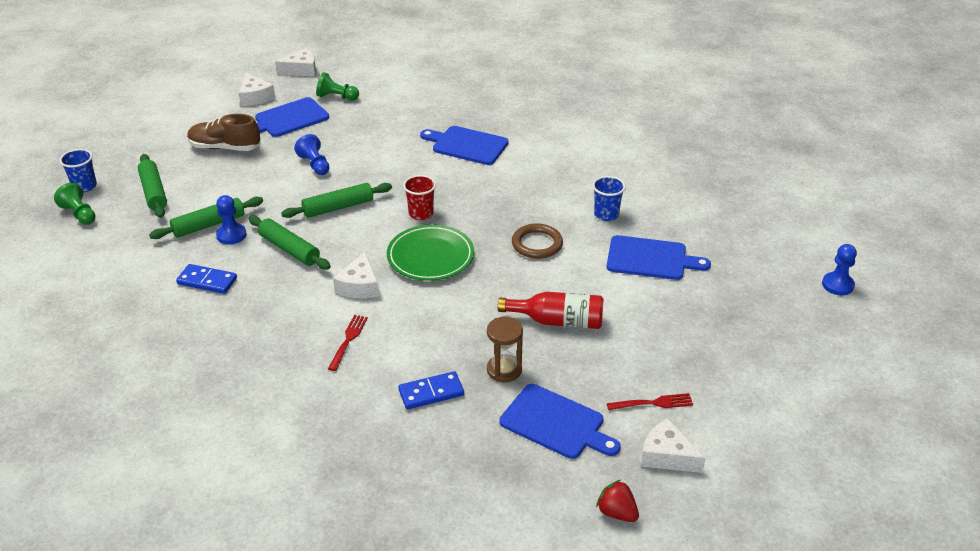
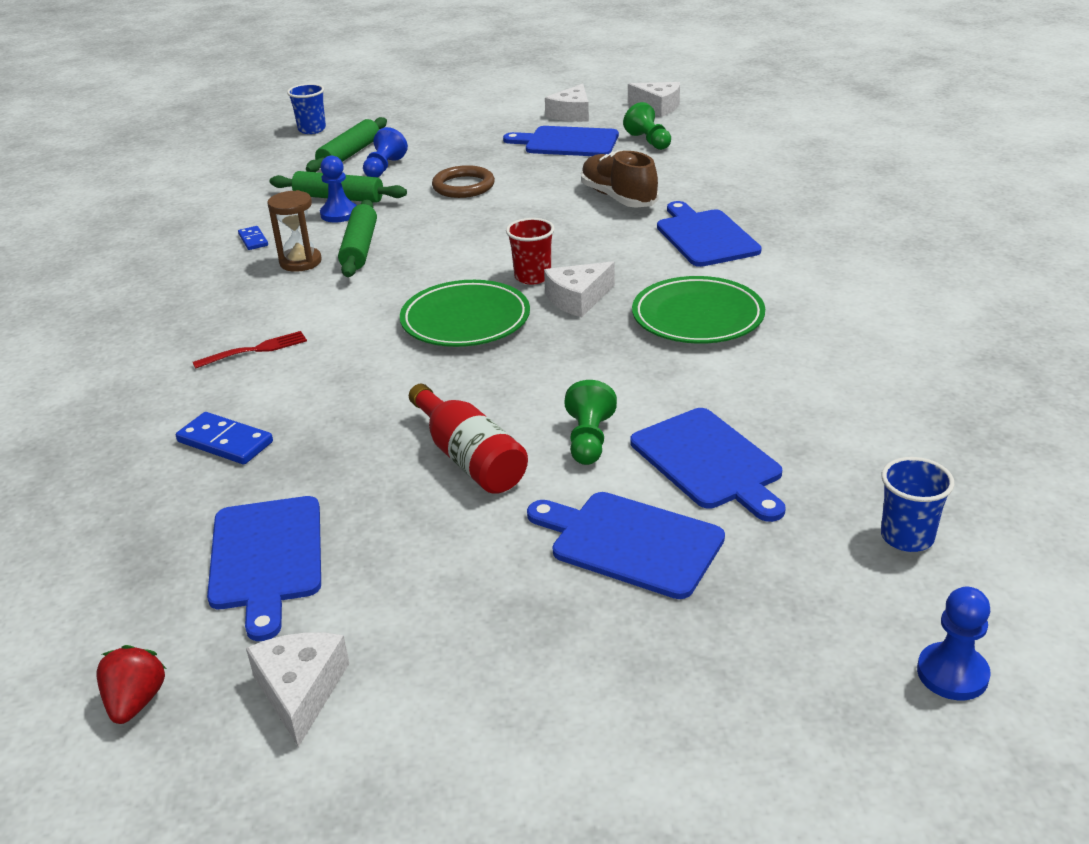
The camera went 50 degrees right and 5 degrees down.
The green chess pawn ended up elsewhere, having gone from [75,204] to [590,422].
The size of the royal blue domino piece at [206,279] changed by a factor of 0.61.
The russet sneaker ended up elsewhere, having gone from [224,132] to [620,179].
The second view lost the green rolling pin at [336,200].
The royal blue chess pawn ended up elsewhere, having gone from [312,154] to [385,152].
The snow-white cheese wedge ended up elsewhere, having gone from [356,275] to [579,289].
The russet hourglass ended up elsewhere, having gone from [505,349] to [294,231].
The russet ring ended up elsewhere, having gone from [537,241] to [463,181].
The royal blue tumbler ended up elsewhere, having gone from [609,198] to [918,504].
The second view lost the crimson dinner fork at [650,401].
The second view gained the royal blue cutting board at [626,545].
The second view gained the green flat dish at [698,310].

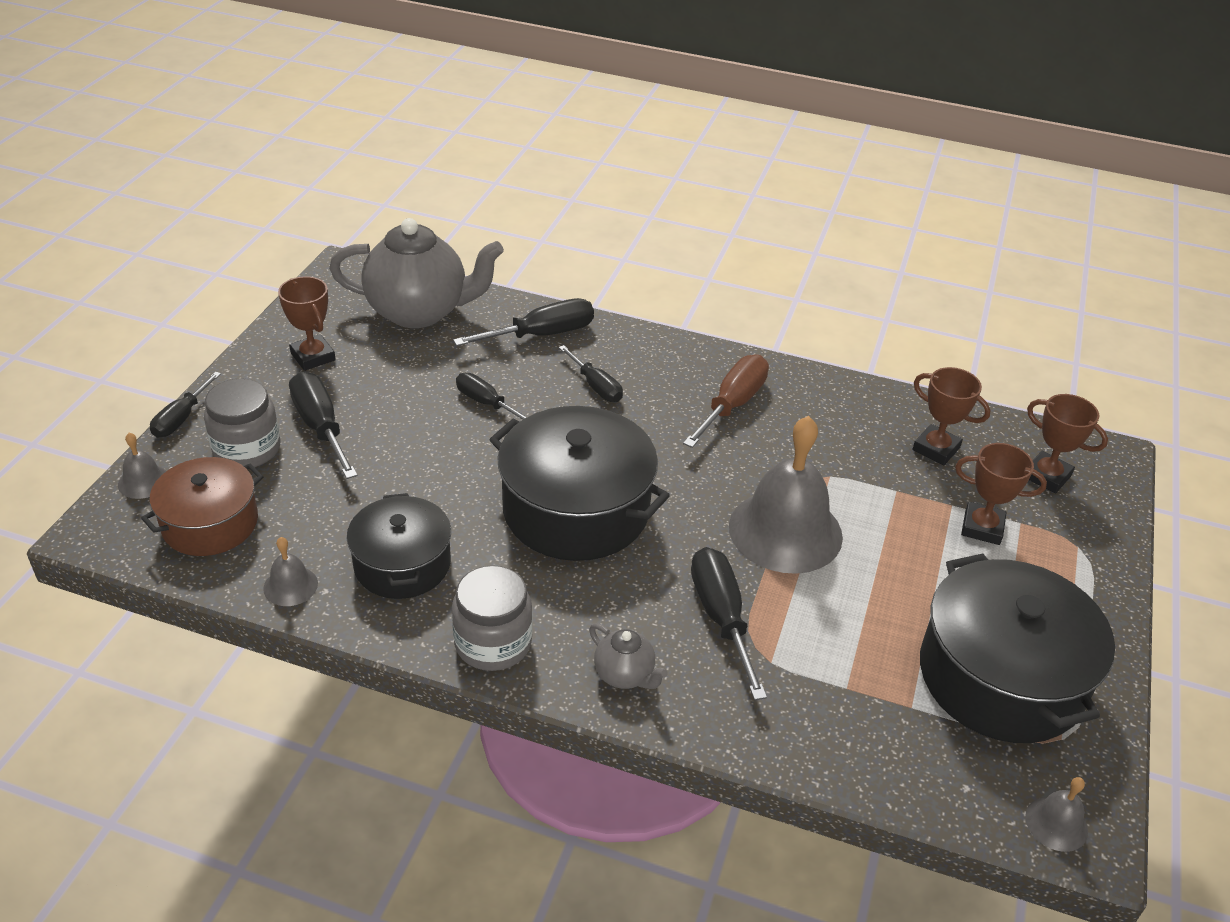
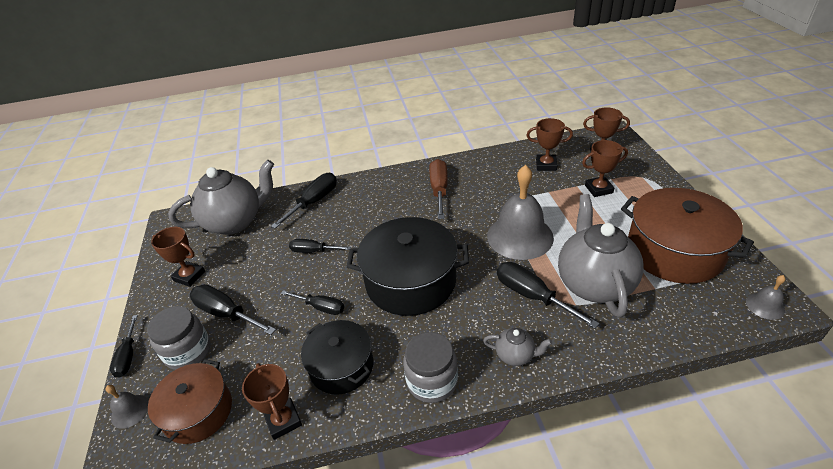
The camera went 25 degrees left and 0 degrees up.
Where the ash-grey hand bell stood at [290,571], the russet trophy came to stand at [272,401].
The ebony screwdriver ended up elsewhere, having gone from [591,373] to [312,302].
What was the ebony stockpot at [1017,648] turned into the russet stockpot at [687,236].
The second view gained the ash-grey china teapot at [601,256].

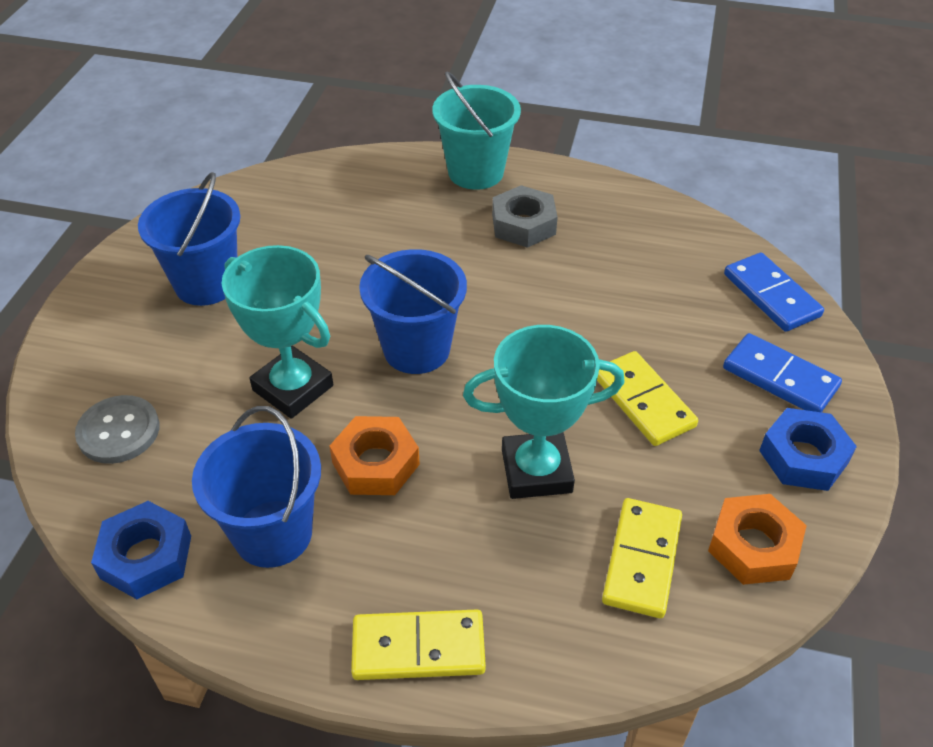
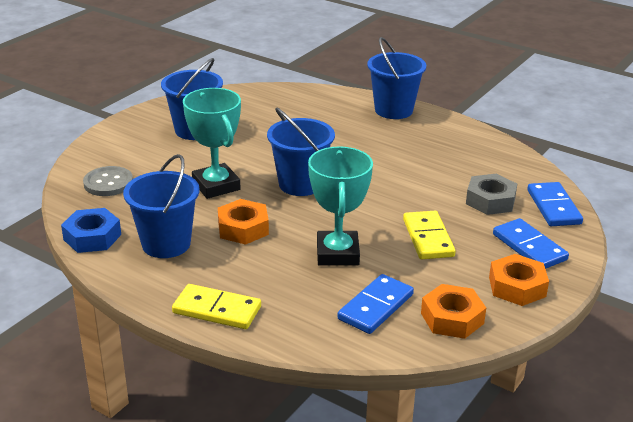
The camera went 20 degrees right and 15 degrees down.
What was the turquoise pail at [476,130] turned into the royal blue pail at [396,78].
The turquoise trophy at [544,412] ended up facing another way, 75 degrees clockwise from before.
The ash-grey nut ended up elsewhere, having gone from [525,216] to [491,194].
What was the golden domino piece at [642,558] turned into the royal blue domino piece at [375,304].
What was the royal blue nut at [808,449] turned into the orange nut at [519,280].

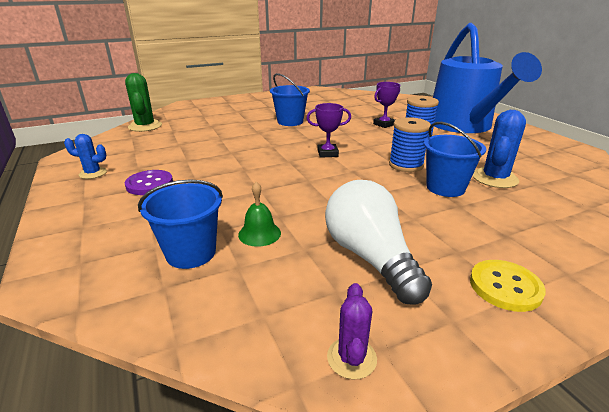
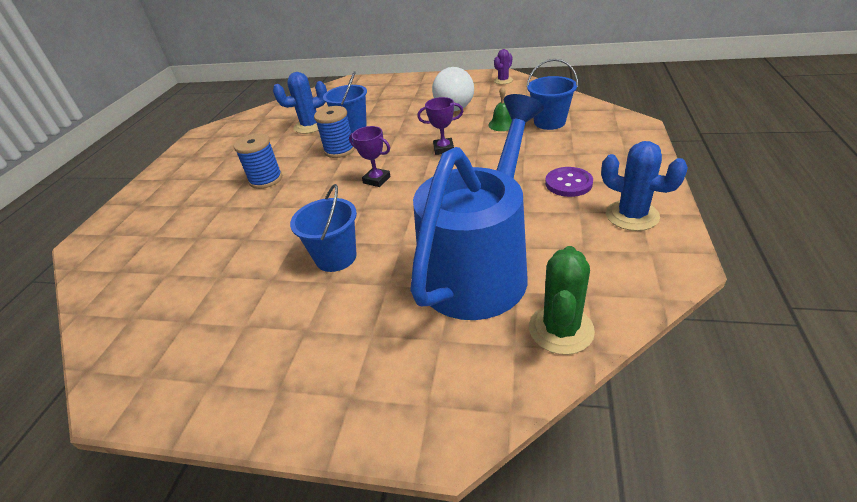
The camera went 140 degrees left and 10 degrees up.
The size of the royal blue cactus at [85,156] changed by a factor of 1.64.
The purple trophy ended up elsewhere, having gone from [386,105] to [440,126].
The royal blue watering pot ended up elsewhere, having gone from [487,78] to [477,207].
The second view lost the golden button at [508,286].

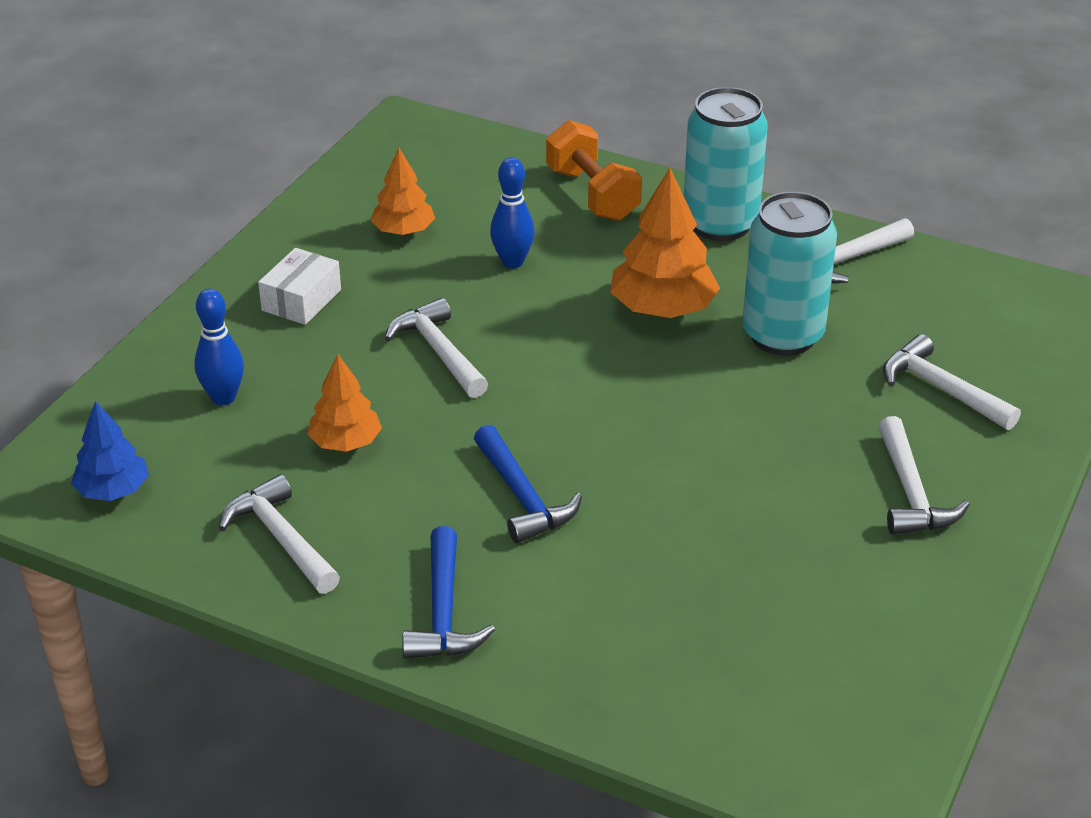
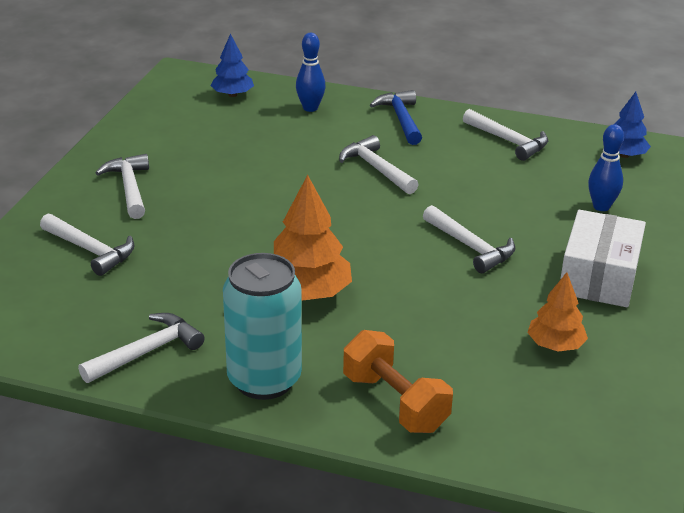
The camera went 170 degrees right and 5 degrees down.
The size of the snow-white box at [299,286] changed by a factor of 1.61.
The second view lost the orange tree at [344,403].
What was the royal blue claw hammer at [528,484] turned into the snow-white claw hammer at [379,164].
The royal blue bowling pin ended up elsewhere, having gone from [512,212] to [311,72].
The second view lost the turquoise soda can at [789,274].
The second view gained the royal blue tree at [232,65].

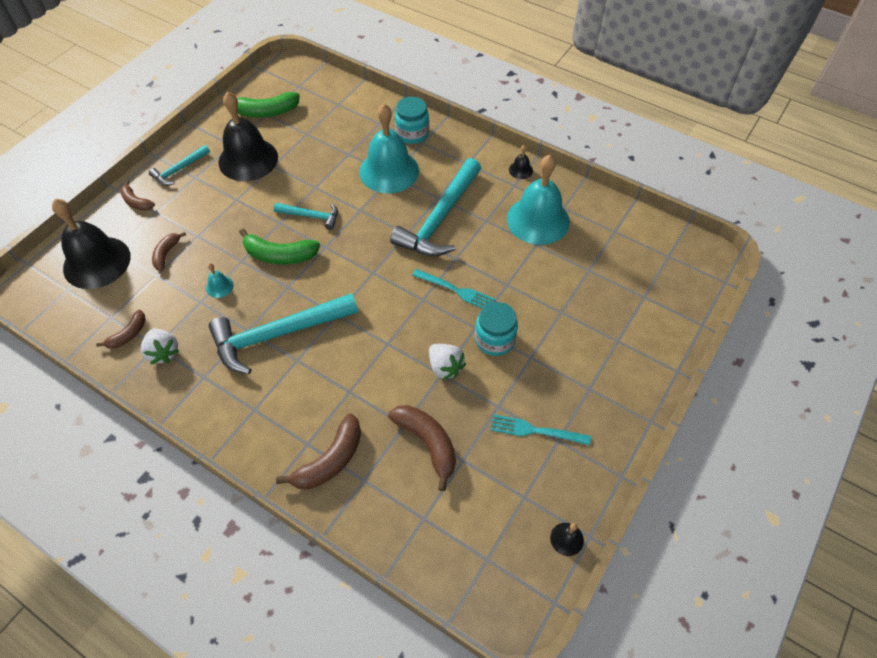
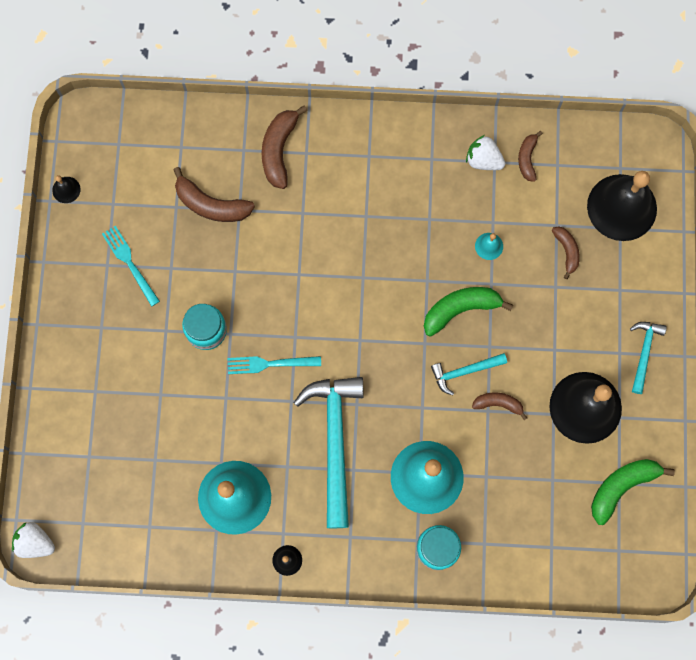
The camera went 150 degrees right and 20 degrees up.
The russet banana ended up elsewhere, having gone from [137,195] to [499,406].
The second view lost the turquoise claw hammer at [283,333].
The snow-white toy strawberry ended up elsewhere, having gone from [447,362] to [33,540].
The turquoise dinner fork at [541,430] ended up facing another way, 105 degrees counterclockwise from before.

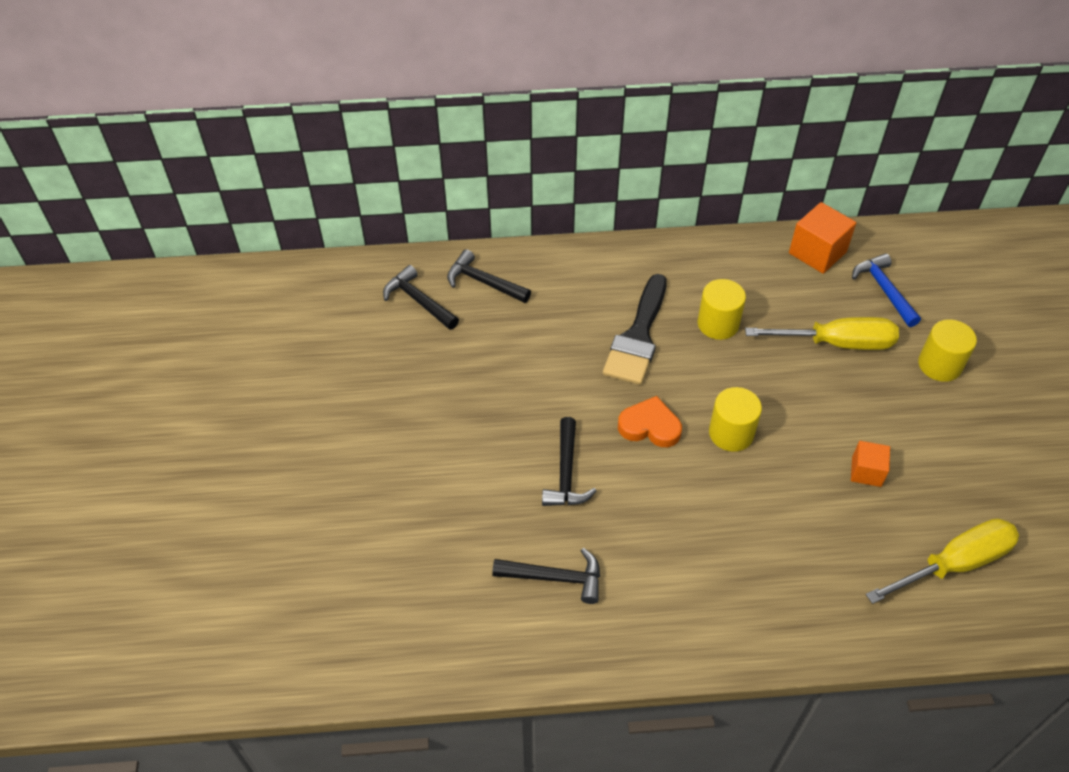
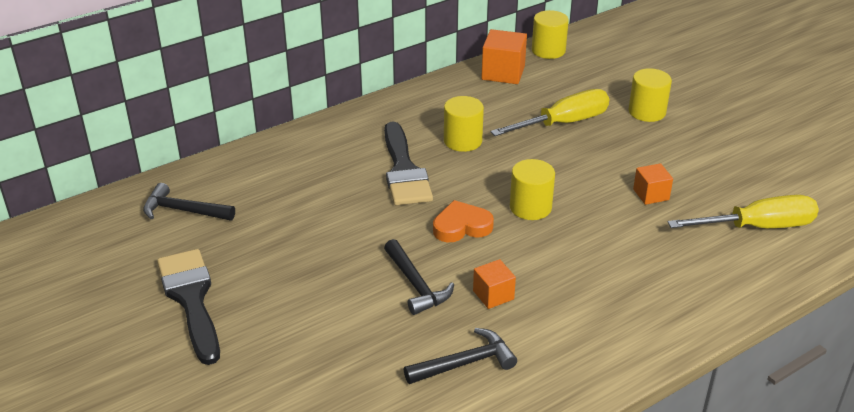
The camera went 30 degrees left and 15 degrees down.
The second view lost the ebony claw hammer at [489,276].
The second view lost the royal blue claw hammer at [886,290].
The golden screwdriver at [942,561] ended up facing another way, 45 degrees clockwise from before.
The second view gained the ebony paint brush at [188,307].
The second view gained the orange solid cube at [494,284].
The second view gained the golden cylinder at [550,34].

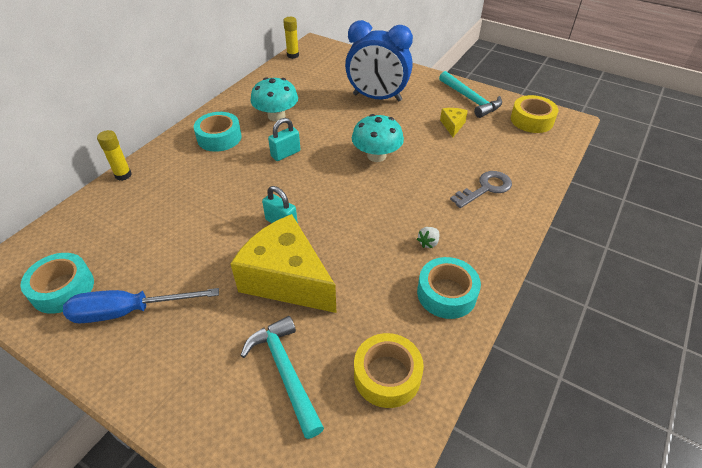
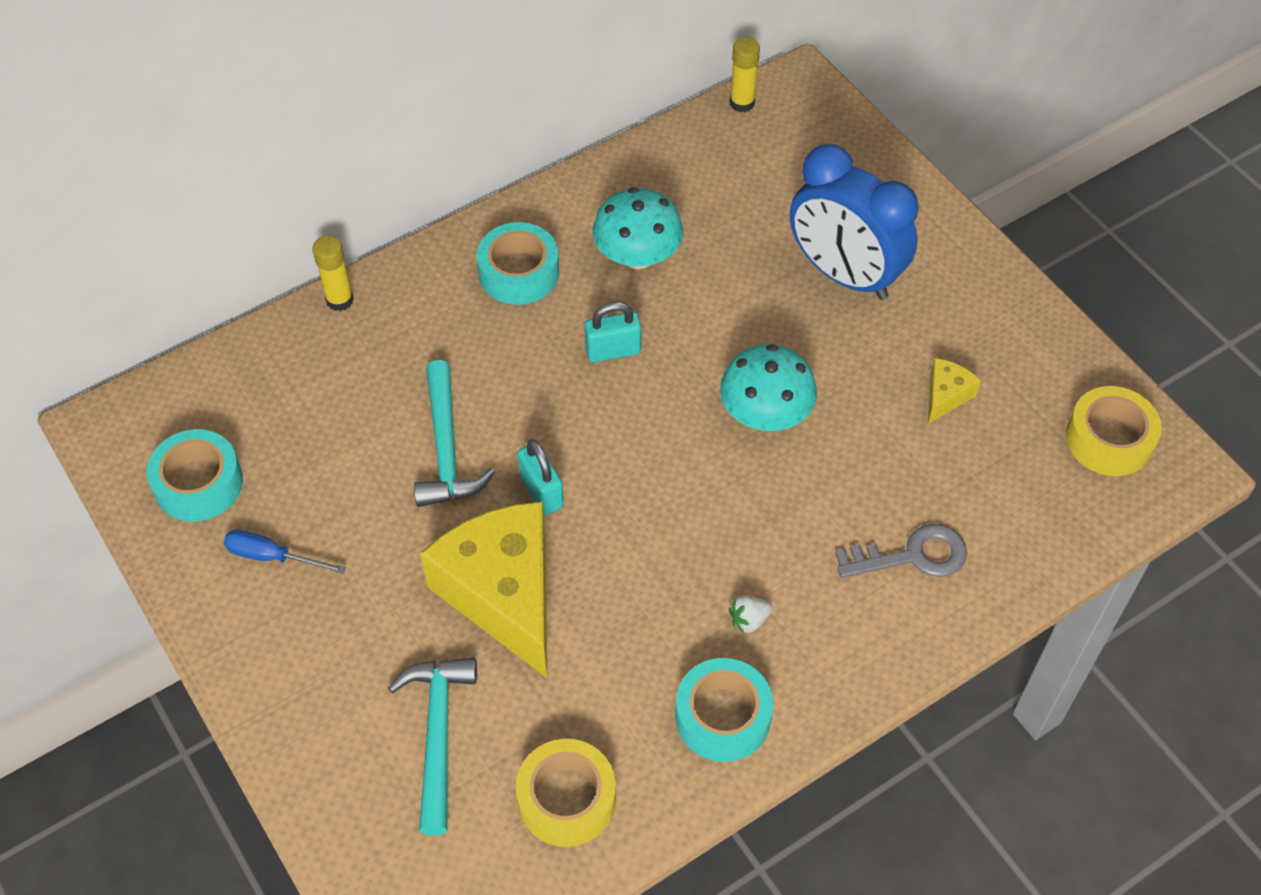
The camera went 25 degrees right and 10 degrees up.
The size of the royal blue screwdriver at [141,305] changed by a factor of 0.59.
The turquoise claw hammer ended up elsewhere, having gone from [470,94] to [454,433].

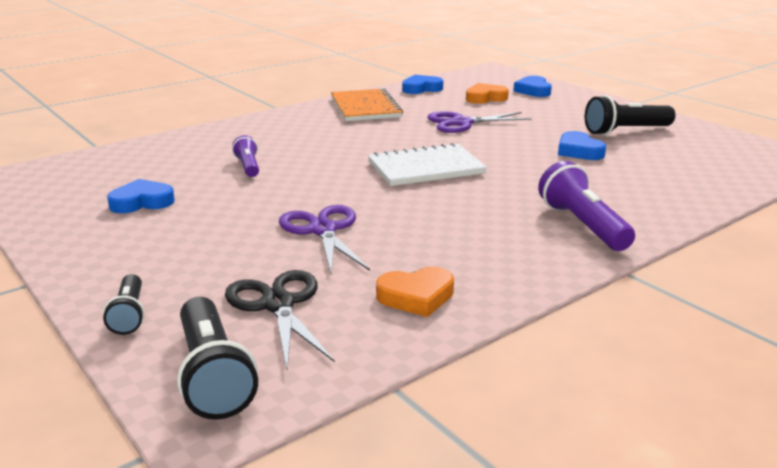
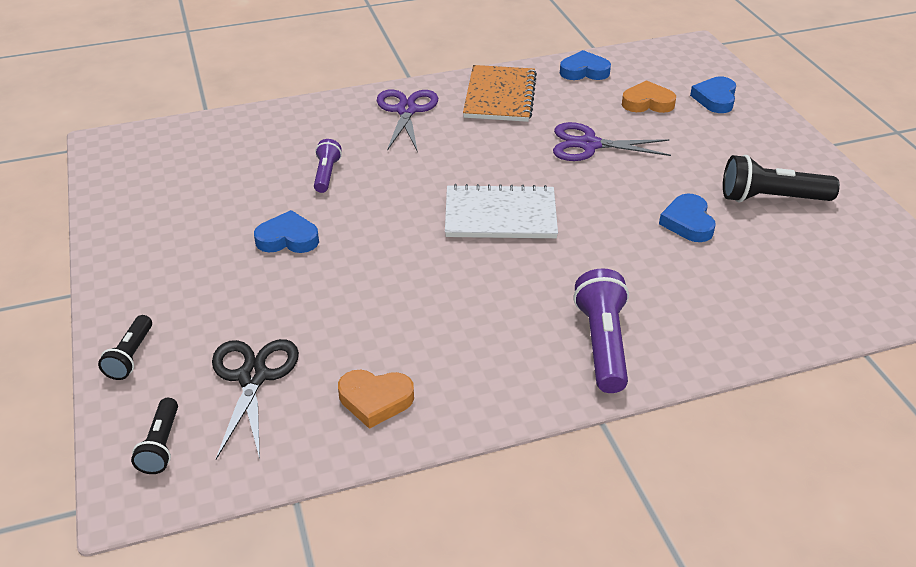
The camera went 20 degrees right and 15 degrees up.
The royal blue heart ended up elsewhere, having gone from [141,196] to [286,231].
The size of the ebony pocket torch at [217,358] changed by a factor of 0.59.
The purple pair of scissors ended up elsewhere, having gone from [324,239] to [407,120].

